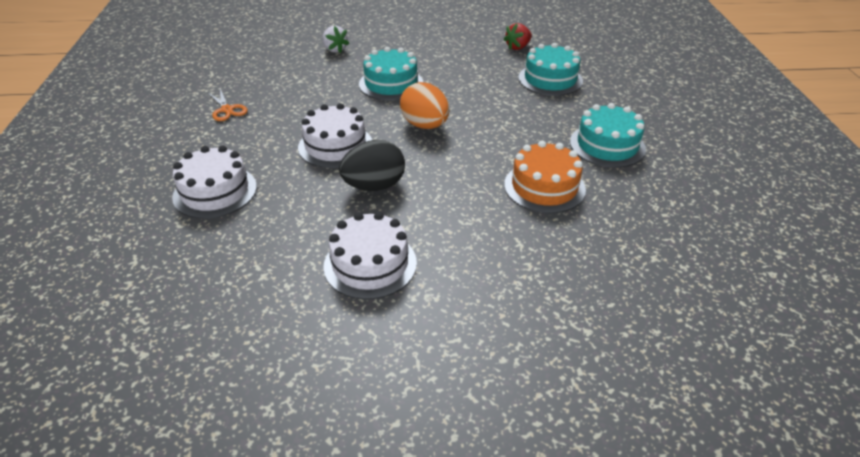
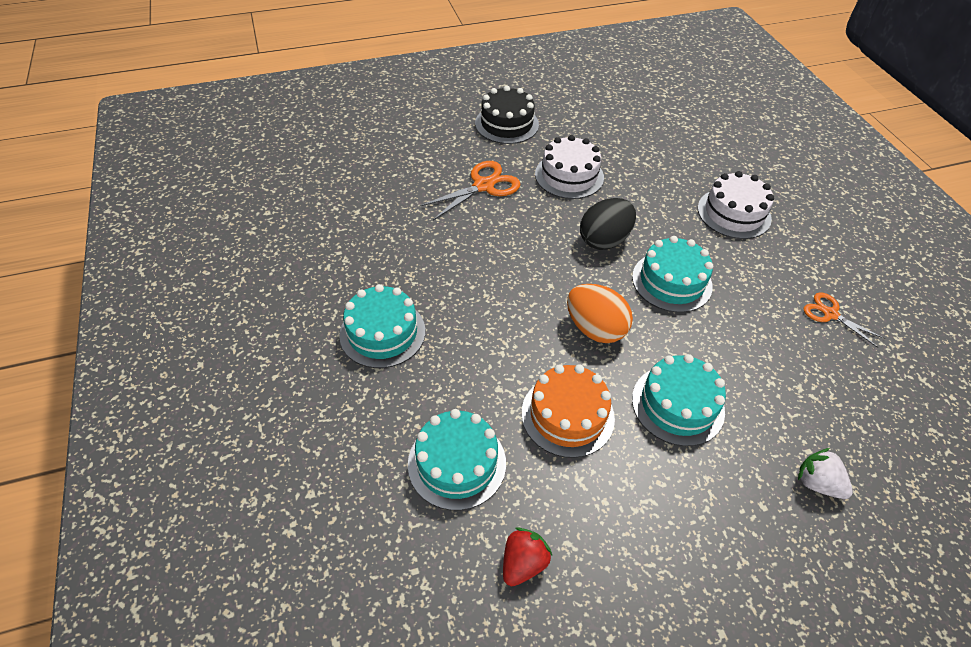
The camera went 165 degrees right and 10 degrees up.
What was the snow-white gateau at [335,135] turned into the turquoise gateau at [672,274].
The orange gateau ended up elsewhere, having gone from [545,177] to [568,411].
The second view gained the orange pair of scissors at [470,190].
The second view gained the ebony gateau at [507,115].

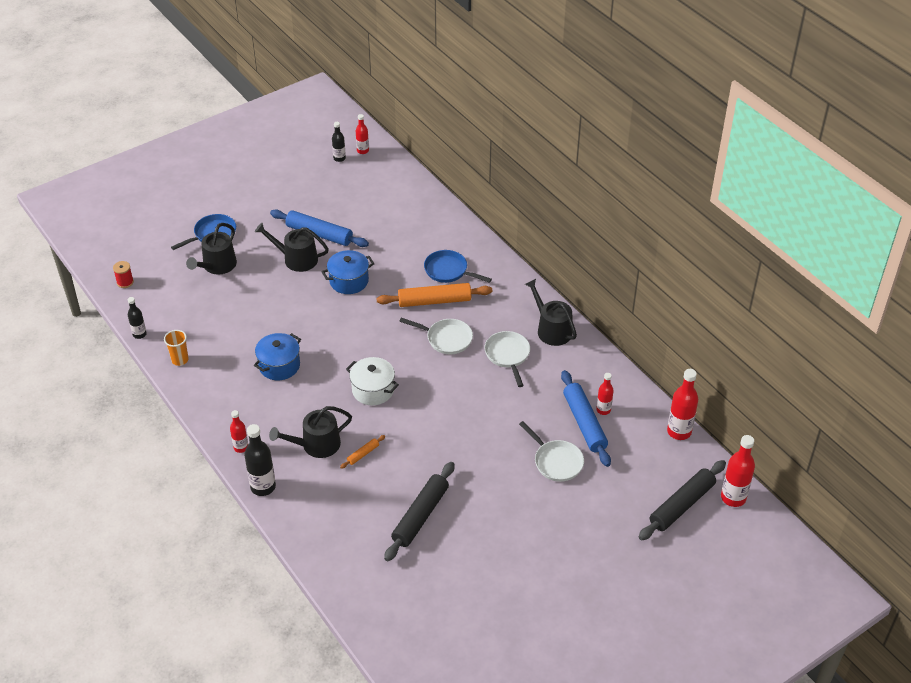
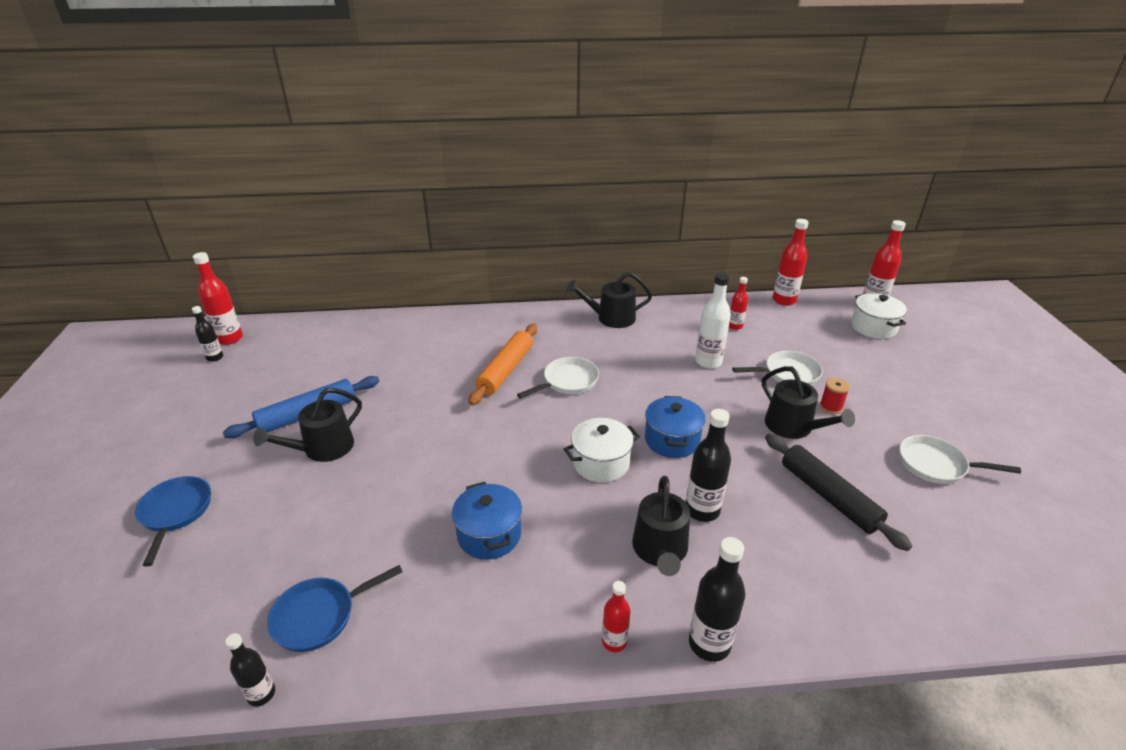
The camera went 60 degrees left and 10 degrees down.
The crimson bobbin ended up elsewhere, having gone from [123,274] to [835,396].
The second view lost the orange tumbler at [176,348].
The ebony watering pot ended up elsewhere, having gone from [211,249] to [808,402].
The royal blue stockpot ended up elsewhere, having gone from [348,272] to [675,427].
Where the orange rolling pin stood at [362,452], the ebony drink bottle came to stand at [708,465].
The size of the crimson drink bottle at [362,134] changed by a factor of 1.66.
The royal blue skillet ended up elsewhere, having gone from [458,266] to [334,608].
The snow-white skillet ended up elsewhere, having gone from [507,359] to [960,459].
The second view lost the royal blue rolling pin at [586,418].
Where the ebony rolling pin stood at [682,500], the snow-white stockpot came to stand at [879,316].
The second view gained the snow-white drink bottle at [713,321].

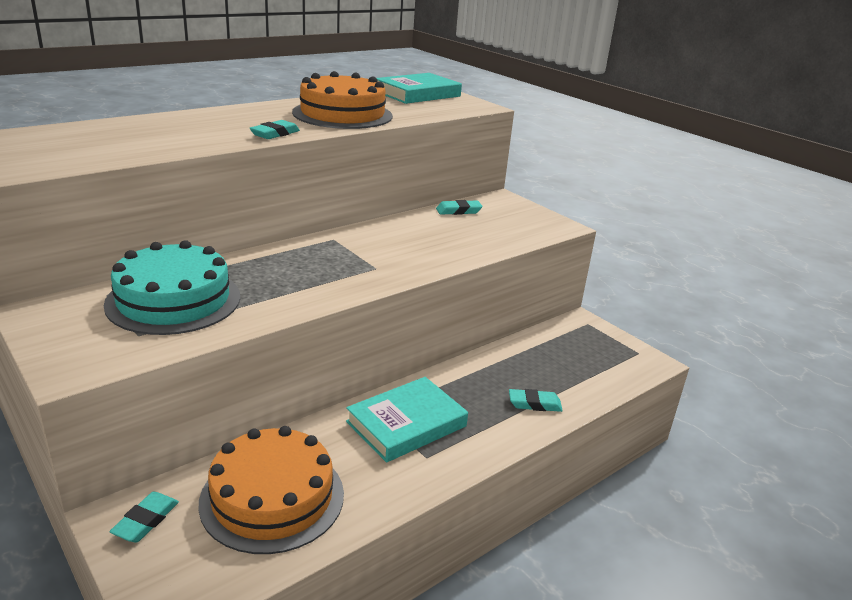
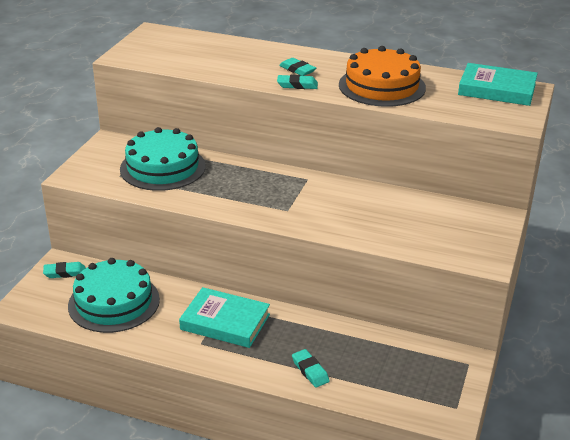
The camera went 60 degrees right and 5 degrees up.
What was the orange gateau at [271,490] turned into the turquoise gateau at [114,295].
The turquoise gum eraser ended up elsewhere, having gone from [459,207] to [297,67].

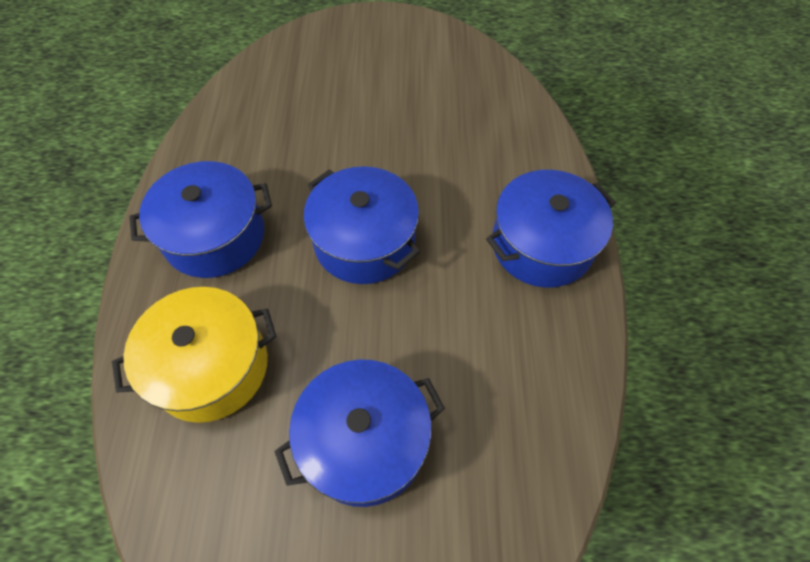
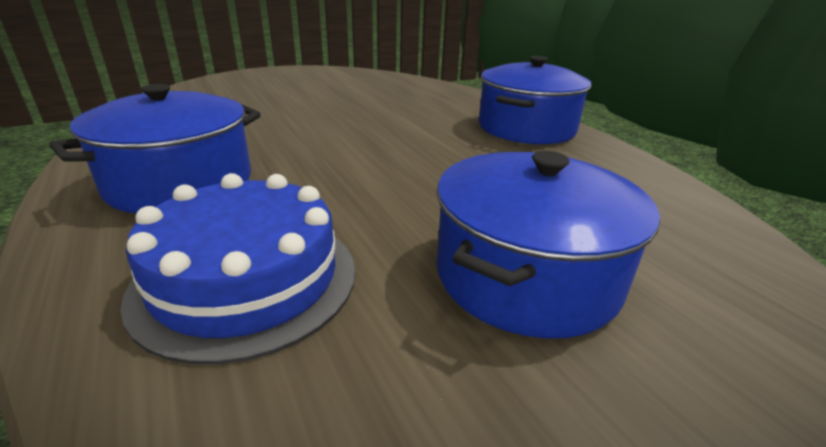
The camera went 30 degrees left and 30 degrees down.
Where the golden stockpot stood at [194,355], the royal blue gateau came to stand at [237,269].
The second view lost the royal blue stockpot at [362,225].

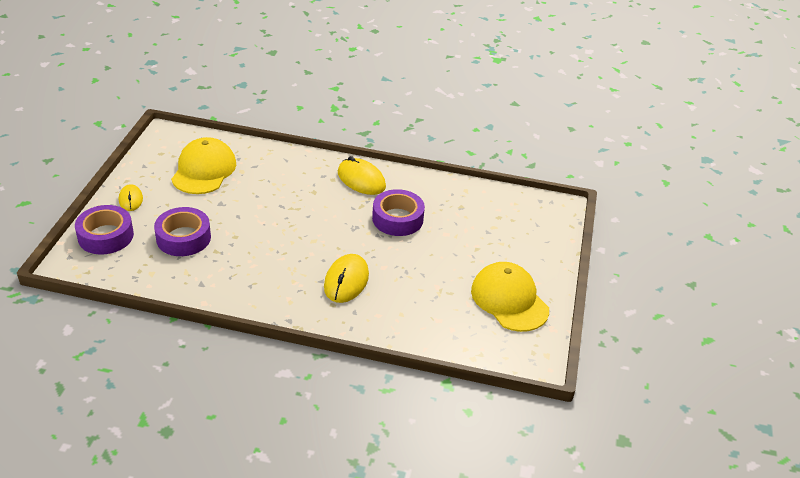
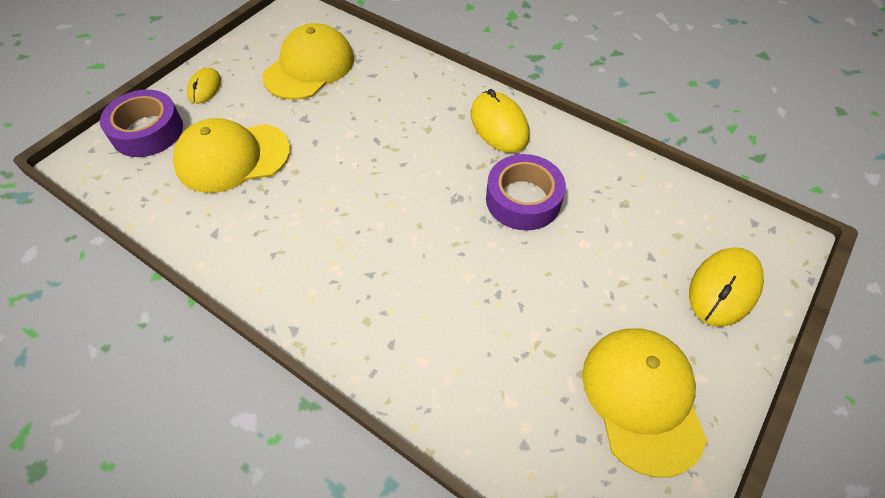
The camera went 25 degrees right and 15 degrees up.
Where the purple tape stood at [182,231], the golden cap came to stand at [231,155].
The golden computer mouse ended up elsewhere, having gone from [346,278] to [726,287].

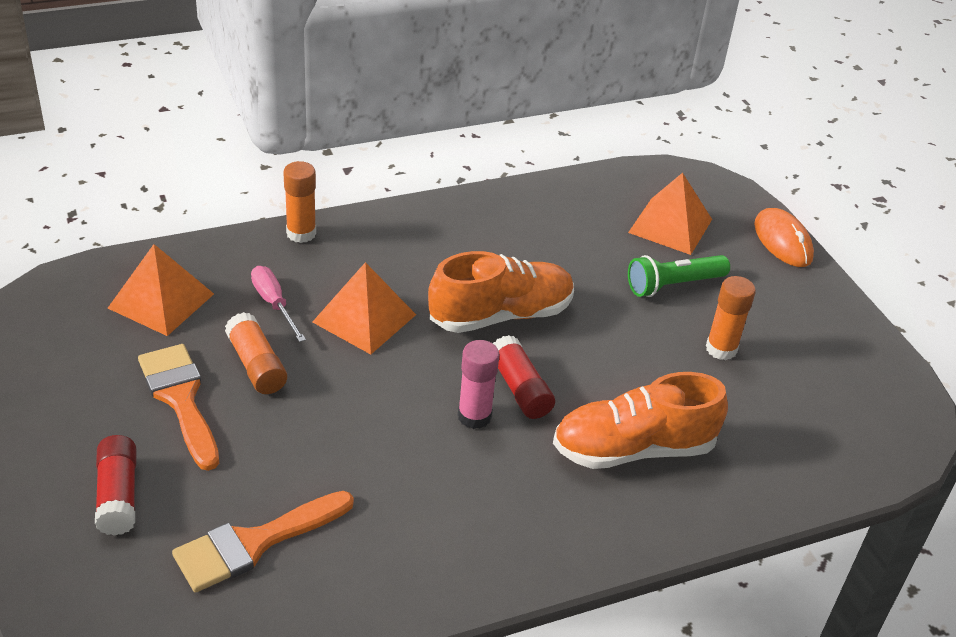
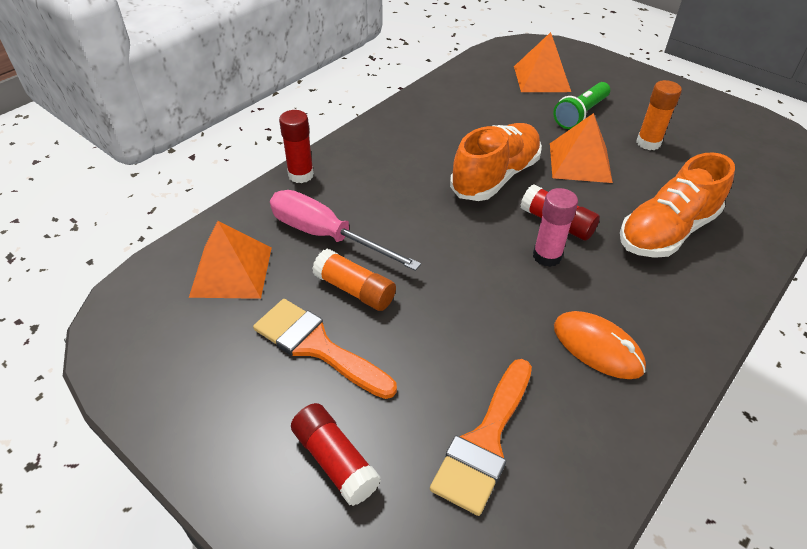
The camera went 25 degrees left and 5 degrees up.
The size of the pink screwdriver at [278,304] changed by a factor of 1.67.
What was the orange stick of glue at [300,202] turned into the crimson stick of glue at [296,146].
The orange pyramid shape ended up elsewhere, having gone from [364,308] to [581,148].
The orange computer mouse ended up elsewhere, having gone from [784,237] to [600,345].

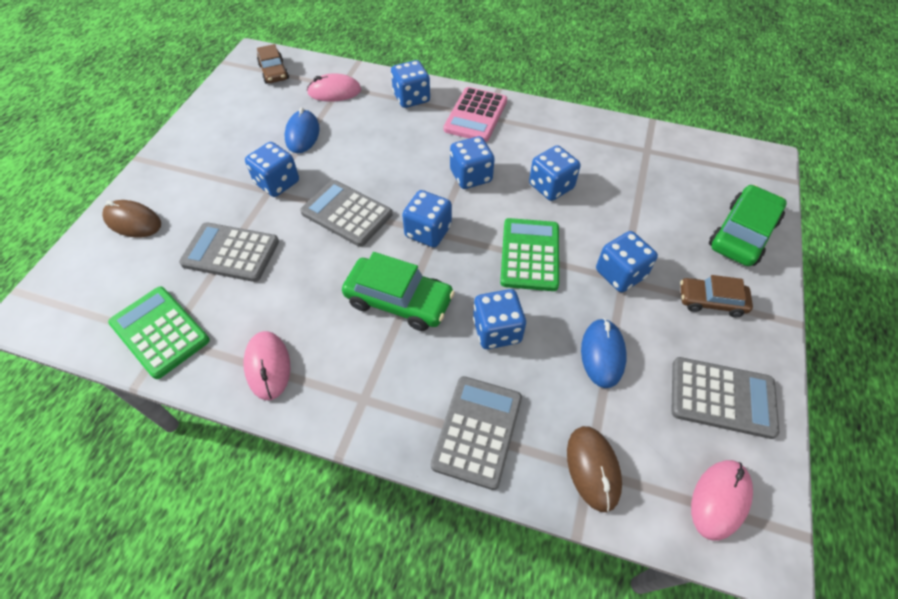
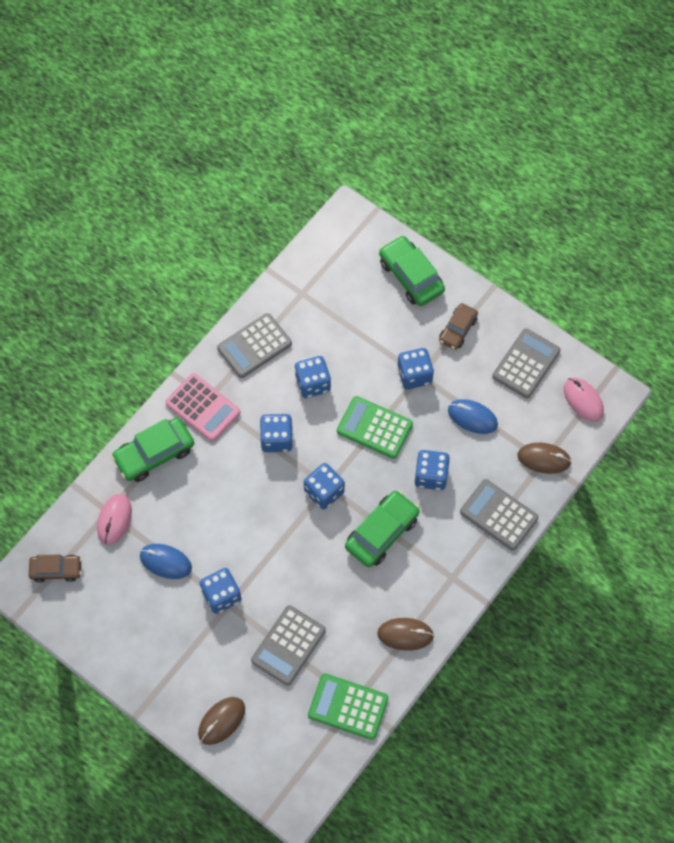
The camera went 70 degrees left and 10 degrees up.
The green pocket calculator at [159,332] ended up facing another way, 45 degrees clockwise from before.
What was the pink computer mouse at [267,365] turned into the russet computer mouse at [405,634].
The ash-grey pocket calculator ended up elsewhere, having gone from [346,213] to [254,345].
Where the royal blue game die stood at [410,84], the green automobile came to stand at [152,450].

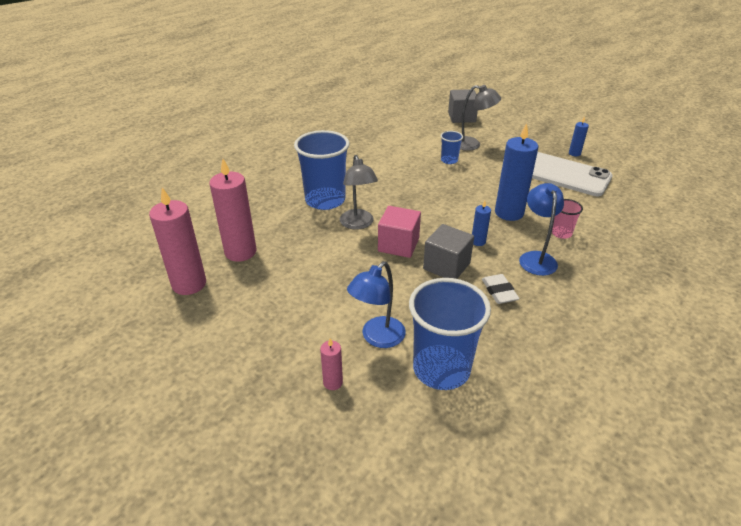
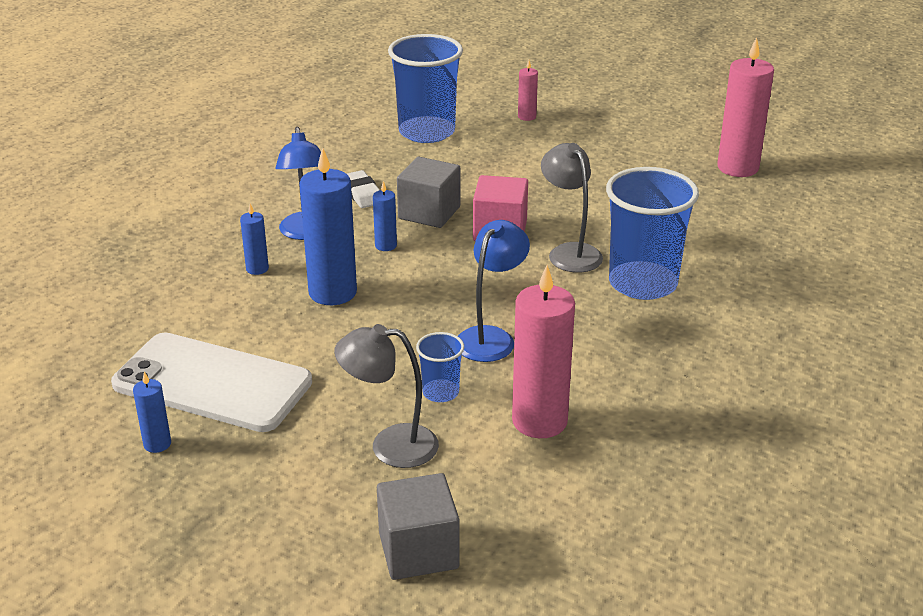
The camera went 170 degrees right and 5 degrees down.
The pink candle ended up elsewhere, having gone from [232,210] to [543,351].
The royal blue lamp ended up elsewhere, having gone from [376,304] to [494,291].
Where the pink tumbler stood at [567,219], the royal blue candle came to stand at [254,239].

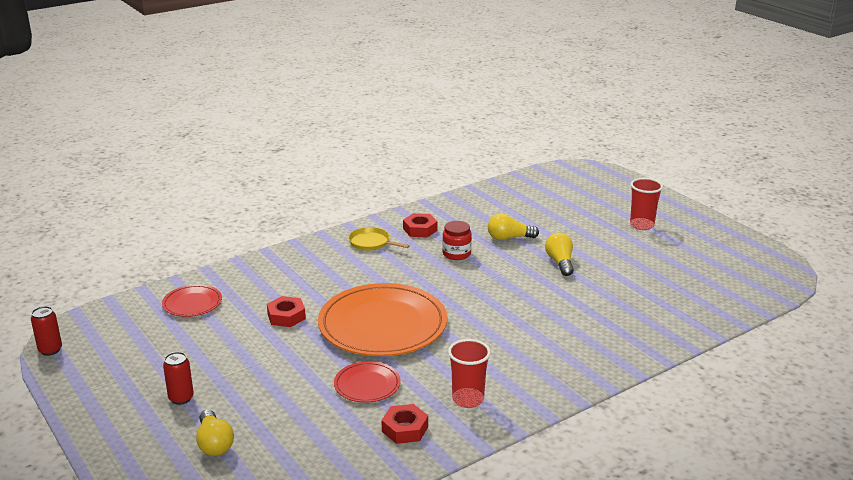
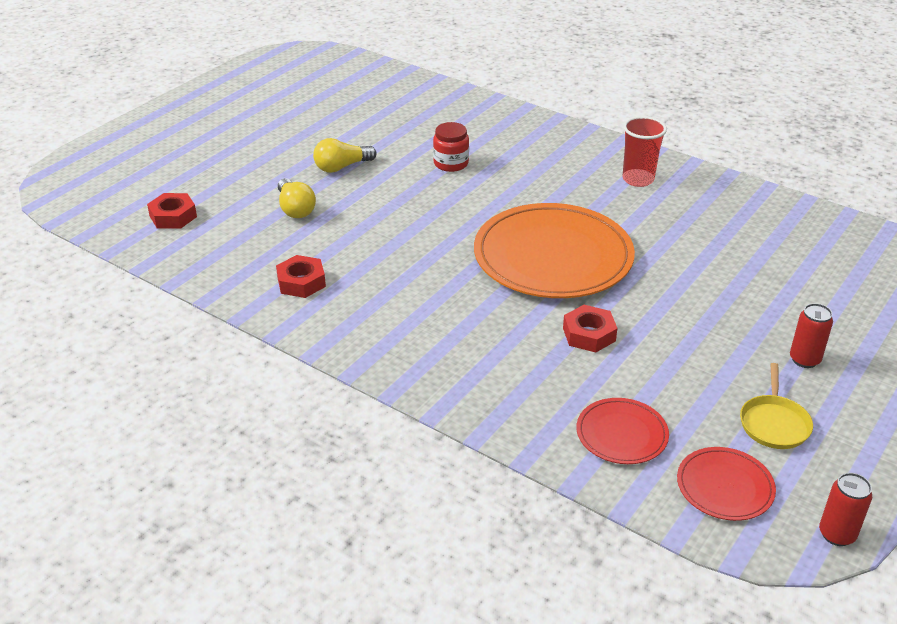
The camera went 110 degrees left and 10 degrees up.
The second view lost the golden lightbulb at [215,433].
The crimson flat dish ended up elsewhere, having gone from [367,382] to [726,484].
The golden skillet ended up elsewhere, having gone from [379,238] to [776,406].
The crimson nut ended up elsewhere, having gone from [404,424] to [172,211].
The crimson jam jar ended up elsewhere, having gone from [457,240] to [451,147].
The second view lost the crimson tumbler at [646,204].

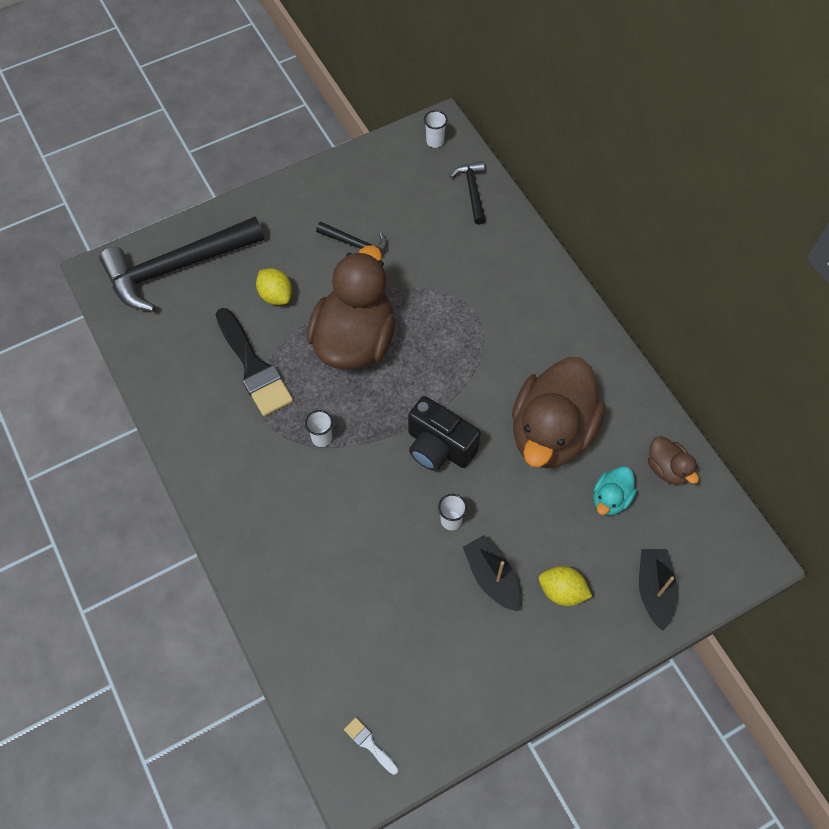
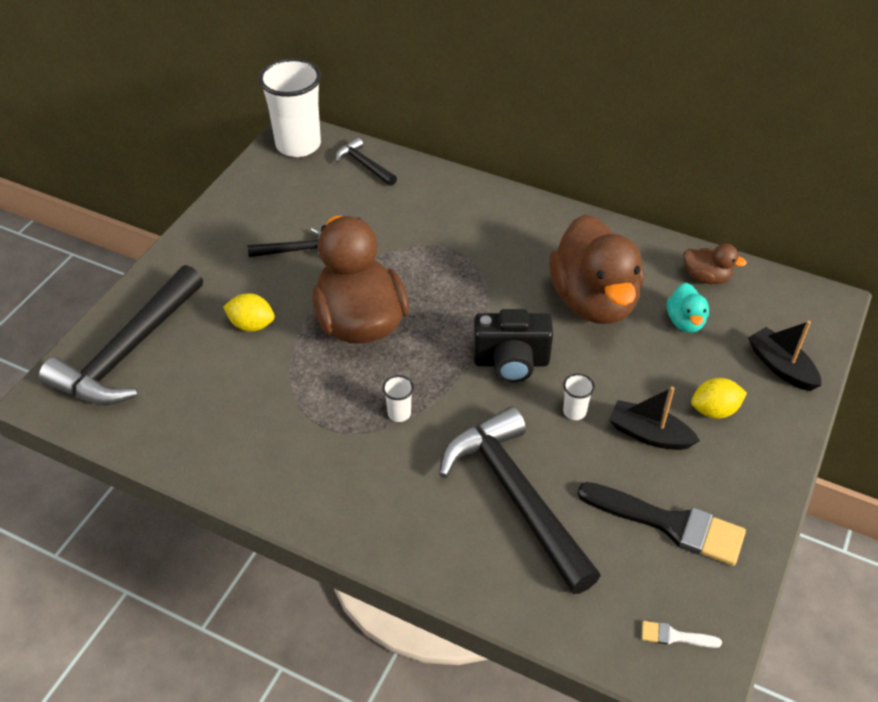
The camera went 35 degrees left and 15 degrees down.
The ebony paint brush ended up elsewhere, having gone from [254,362] to [661,524].
The size of the snow-white tumbler at [436,129] changed by a factor of 2.44.
The second view gained the ebony claw hammer at [520,500].

